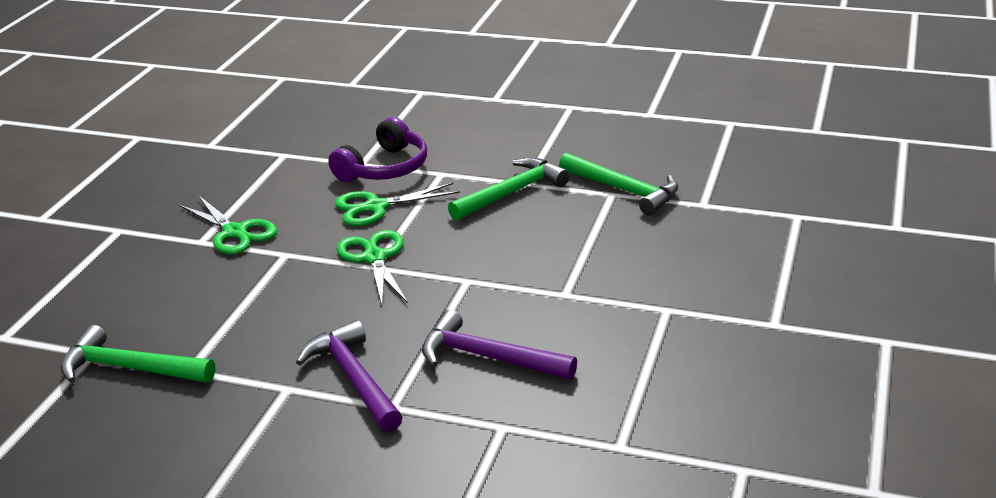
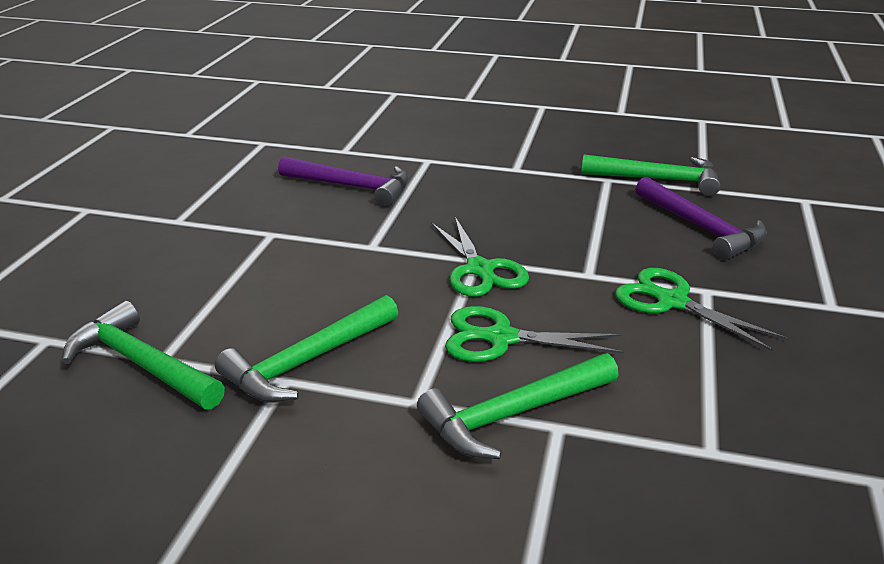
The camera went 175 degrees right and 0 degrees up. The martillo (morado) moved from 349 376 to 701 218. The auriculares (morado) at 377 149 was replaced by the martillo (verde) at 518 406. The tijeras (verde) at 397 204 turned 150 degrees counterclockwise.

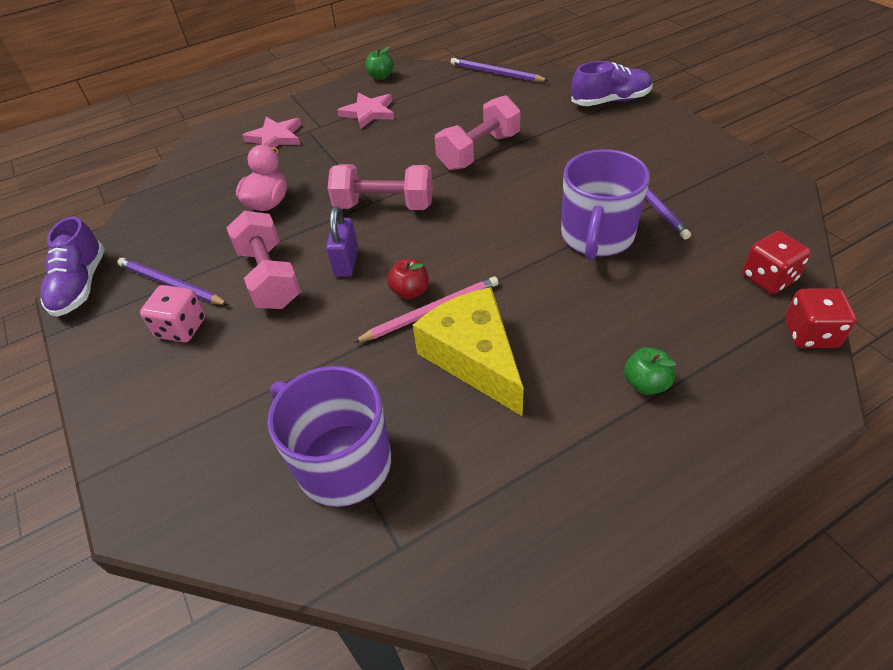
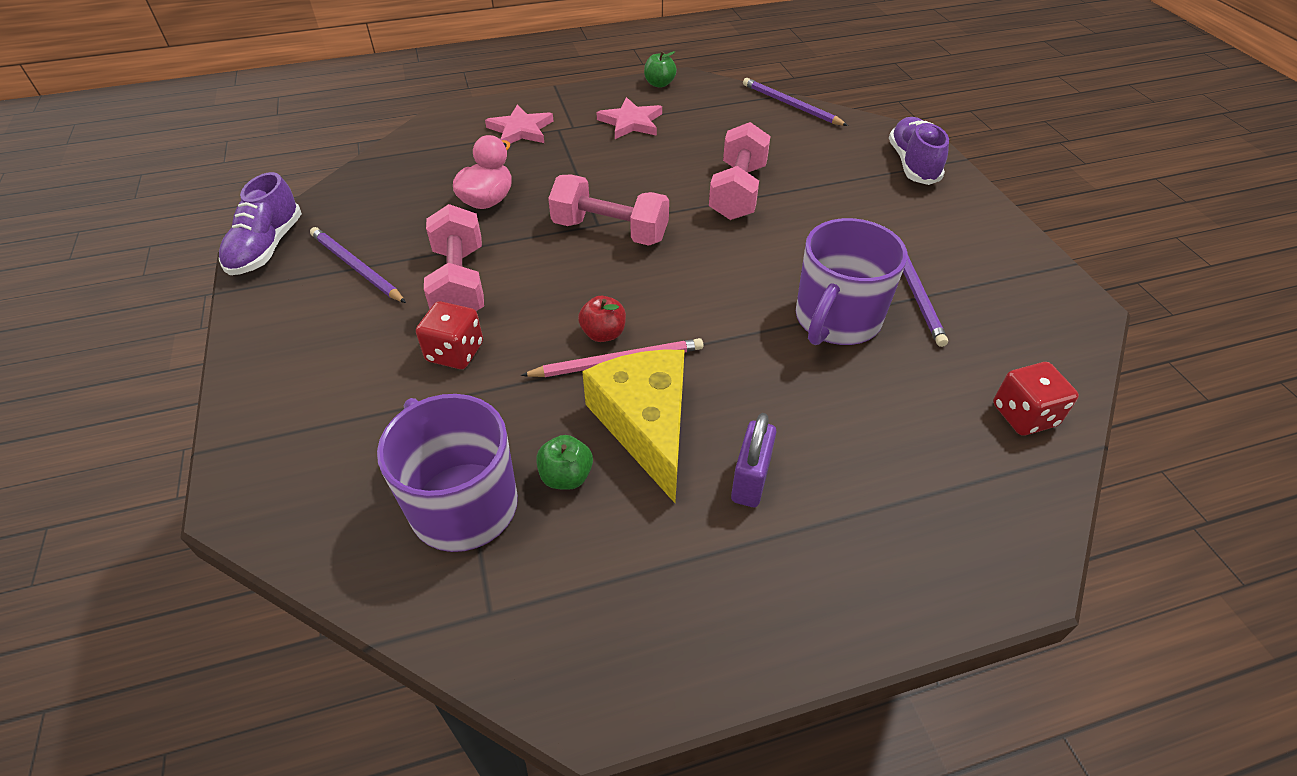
The camera went 10 degrees right and 0 degrees up. The dado (rosa) at 173 313 disappeared. The candado (morado) moved from 342 241 to 753 460. The mancuerna (rosa) at 478 132 turned 45 degrees counterclockwise. The zapato (morado) at 612 83 turned 90 degrees counterclockwise. The manzana (verde) moved from 650 371 to 564 462. The dado (rojo) moved from 821 318 to 449 335.

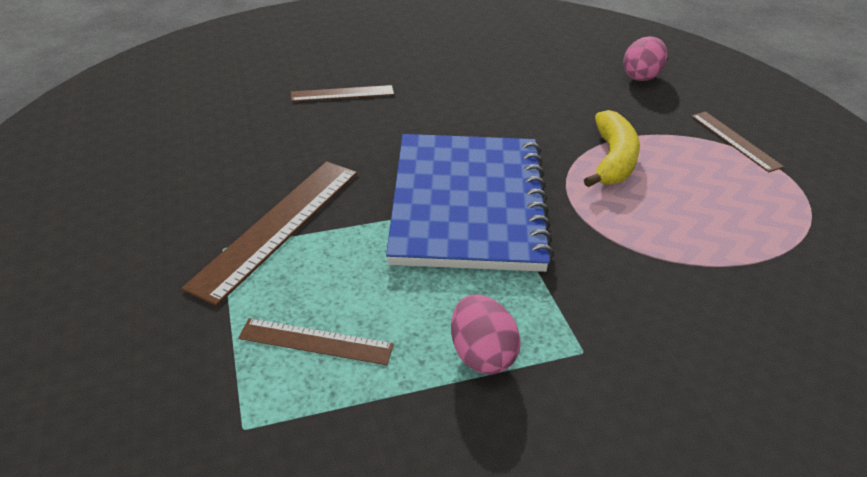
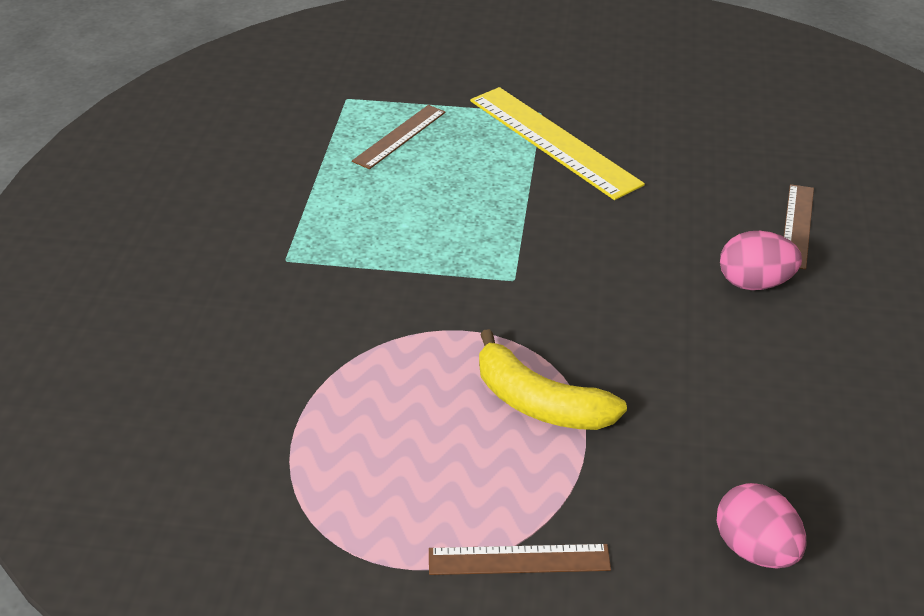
The camera went 115 degrees right and 0 degrees up. The regla (marrón) at 269 233 became the regla (amarillo) at 557 143. The cuaderno (azul) at 470 203 disappeared. The huevo (rosa) moved from 486 334 to 761 260.

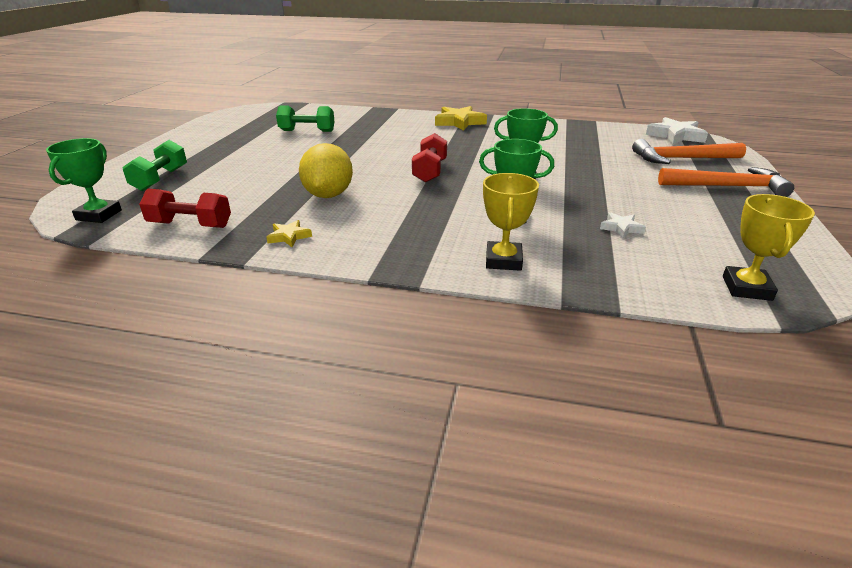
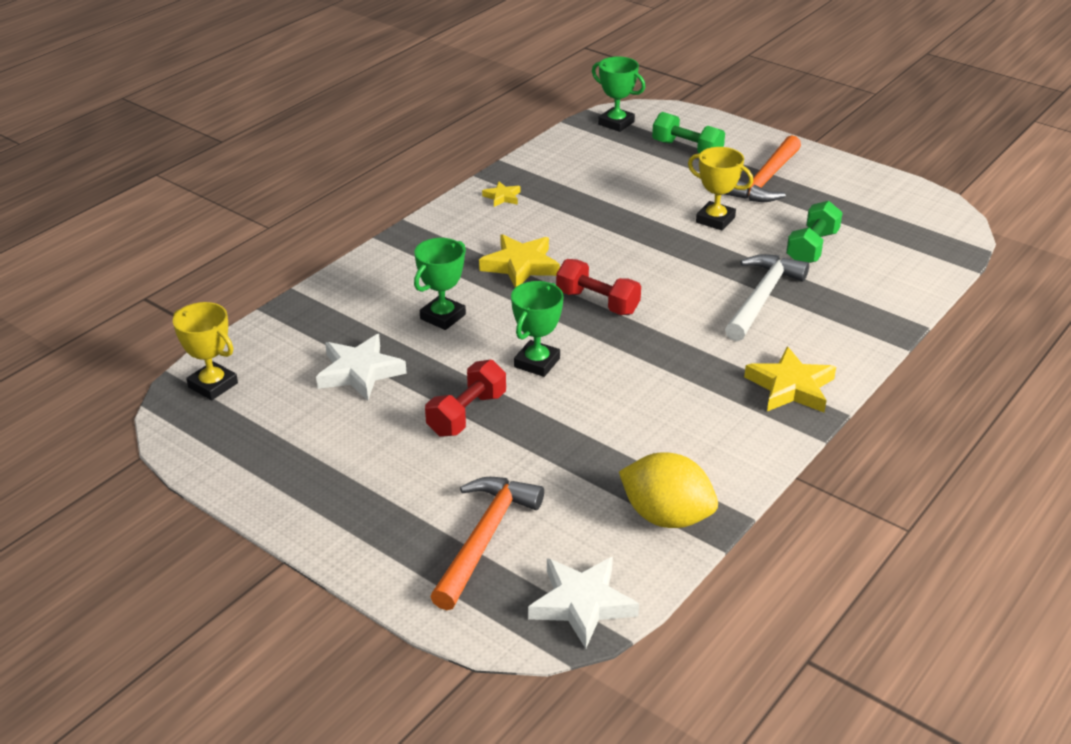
The camera went 115 degrees right and 5 degrees up. The mancuerna (rojo) moved from 185 208 to 465 398. The limón (amarillo) moved from 326 170 to 668 490. The trofeo (amarillo) moved from 511 222 to 720 189. The estrella (blanco) at 623 225 changed to 1.90 times the size. The martillo (naranja) moved from 726 182 to 762 168. The estrella (amarillo) at 519 261 appeared. The martillo (blanco) at 767 297 appeared.

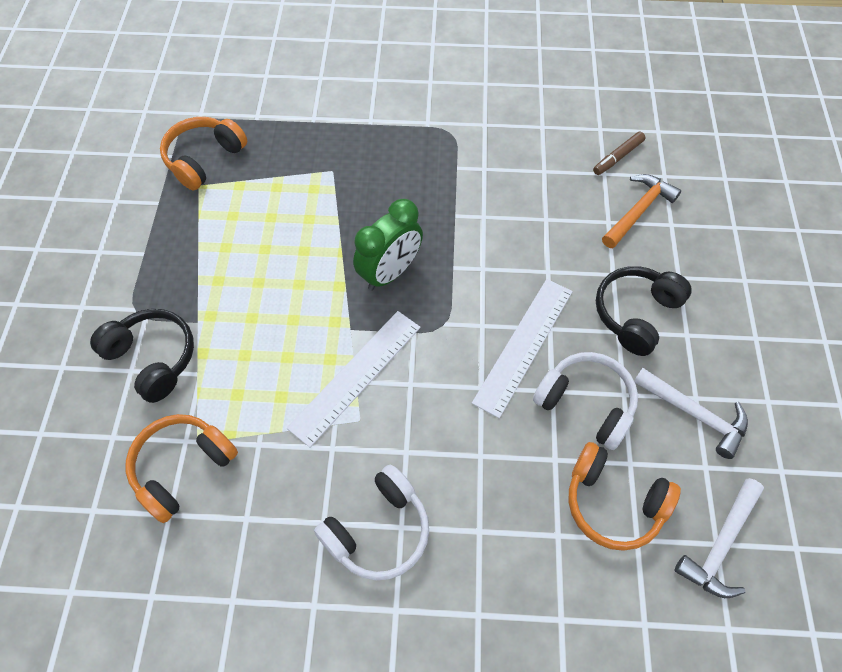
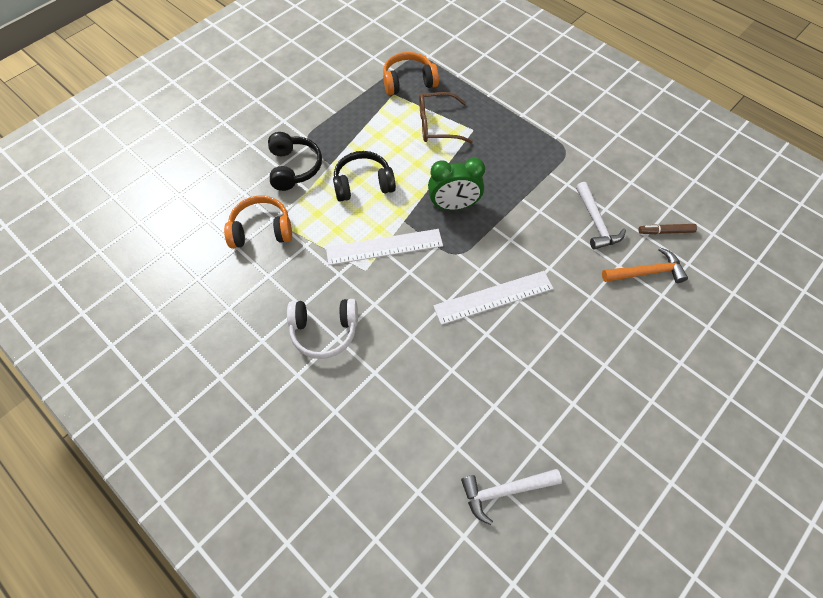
The camera went 40 degrees right and 0 degrees up. The auriculares (blanco) at 585 401 disappeared. The auriculares (naranja) at 625 496 disappeared. The auriculares (negro) moved from 644 311 to 364 176. The martillo (blanco) moved from 691 413 to 601 216. The gafas (marrón) at 446 117 appeared.

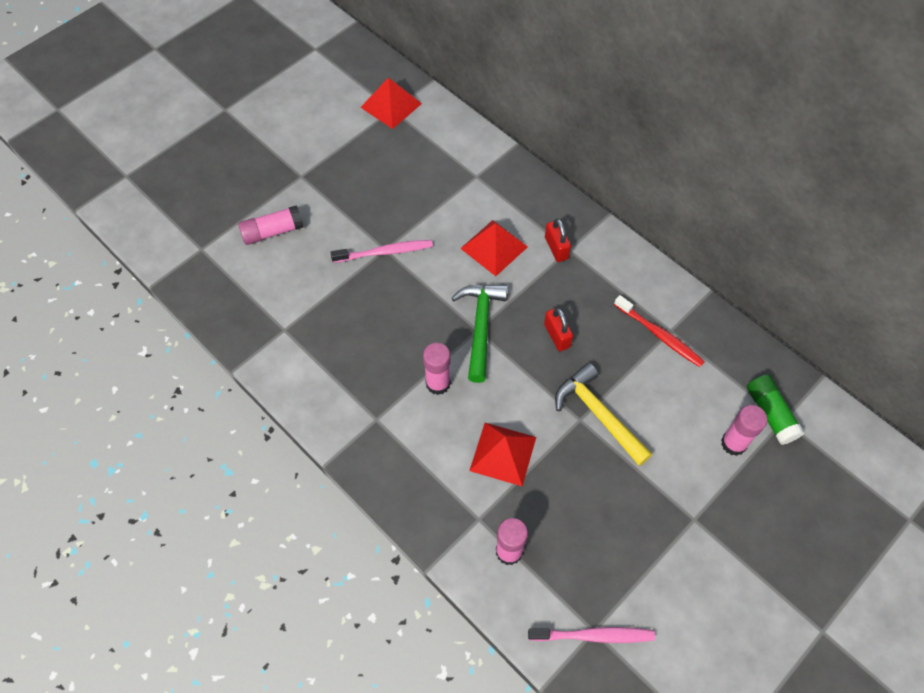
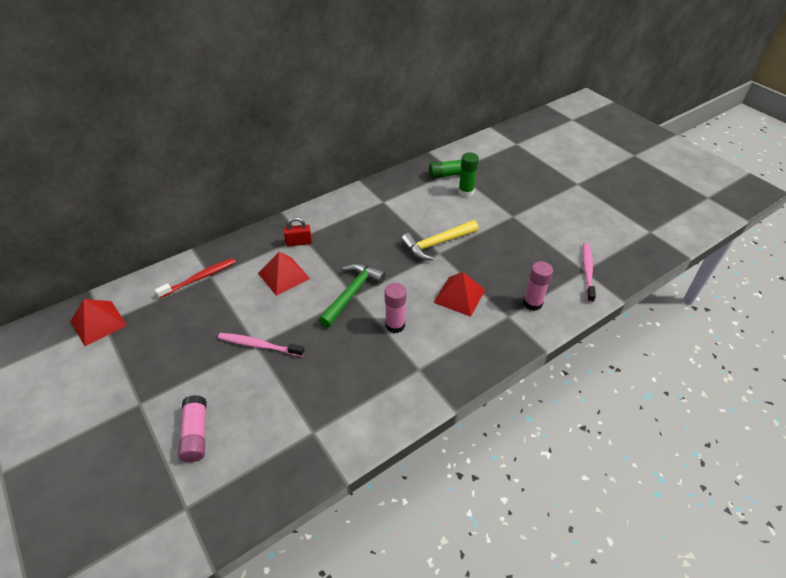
The camera went 80 degrees left and 15 degrees down. The cepillo de dientes (rosa) at 381 251 turned 75 degrees counterclockwise. The martillo (verde) at 480 333 turned 105 degrees clockwise. The candado (rojo) at 558 329 disappeared. The cepillo de dientes (rojo) moved from 659 331 to 195 278. The barra de pegamento (rosa) at 744 430 became the barra de pegamento (verde) at 468 174.

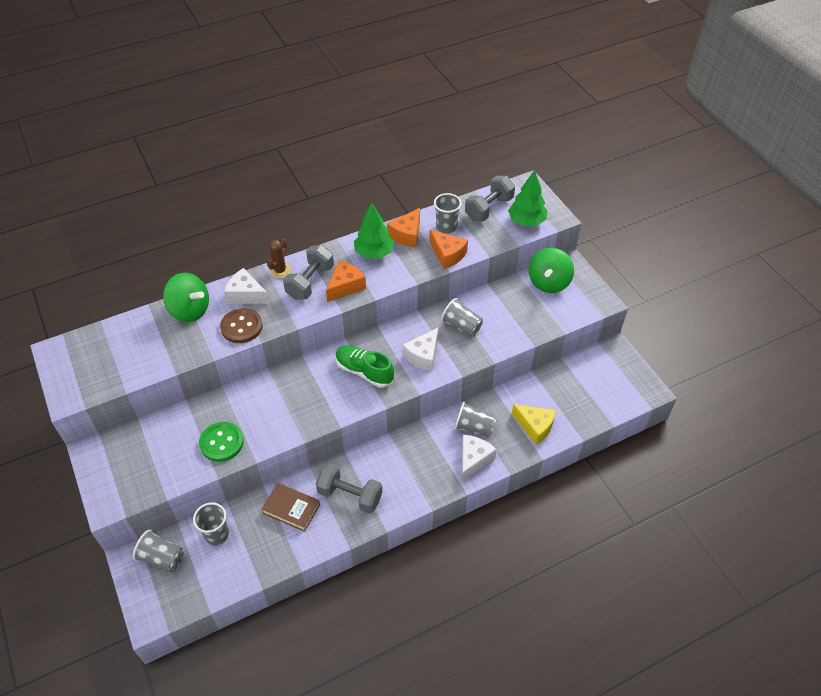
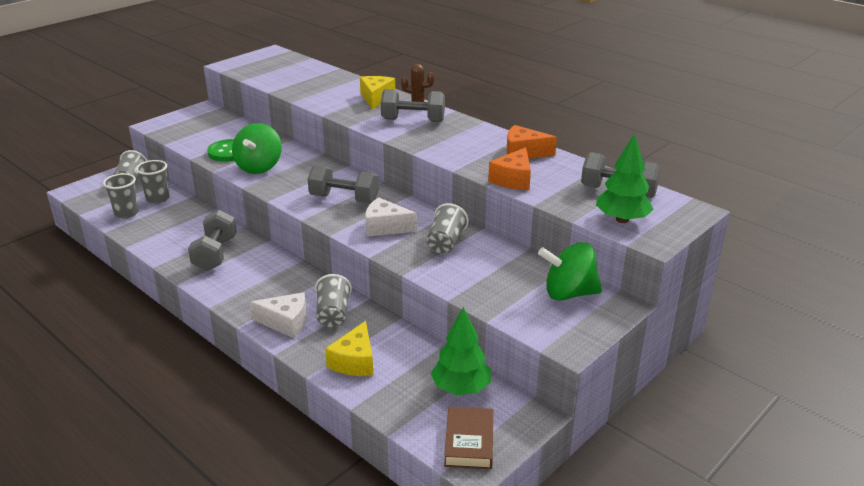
The camera went 70 degrees right and 20 degrees down. The peonza (verde) moved from 186 297 to 257 148. The botón (marrón) at 241 325 disappeared. The queso (blanco) at 246 286 became the queso (amarillo) at 377 92. The libro (marrón) moved from 291 507 to 468 438. The queso (naranja) at 346 281 disappeared. The zapato (verde) at 365 366 was replaced by the mancuerna (gris) at 343 184. The árbol (verde) moved from 374 230 to 461 351. The vaso (gris) moved from 448 213 to 121 196.

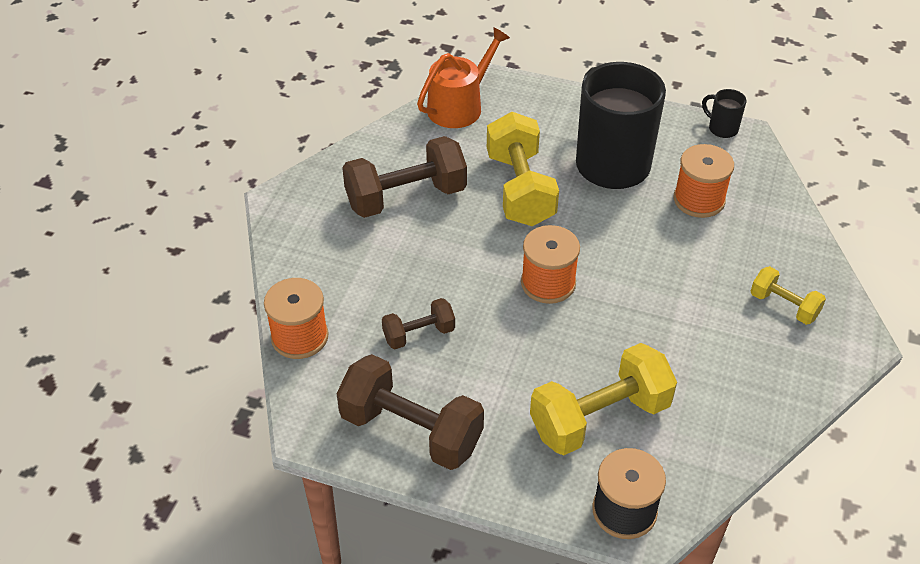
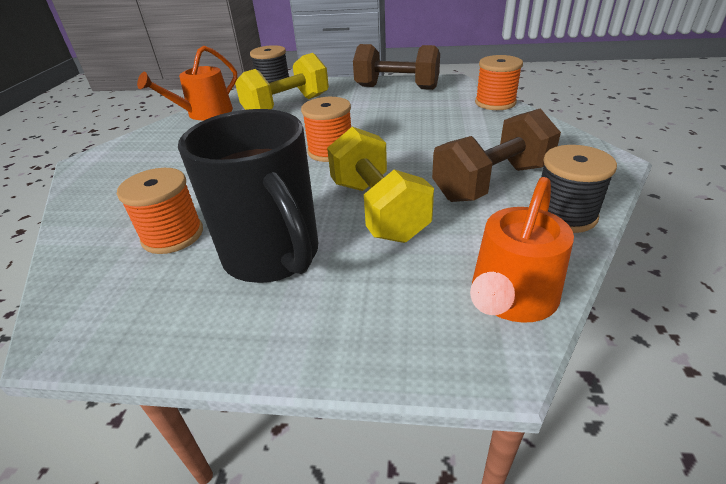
The camera went 170 degrees right and 10 degrees down. The mancuerna (marrón) at 418 323 disappeared. The taza (negro) at 724 113 disappeared. The mancuerna (amarillo) at 788 295 disappeared. The regadera (naranja) at 187 82 appeared. The carrete (negro) at 579 189 appeared.

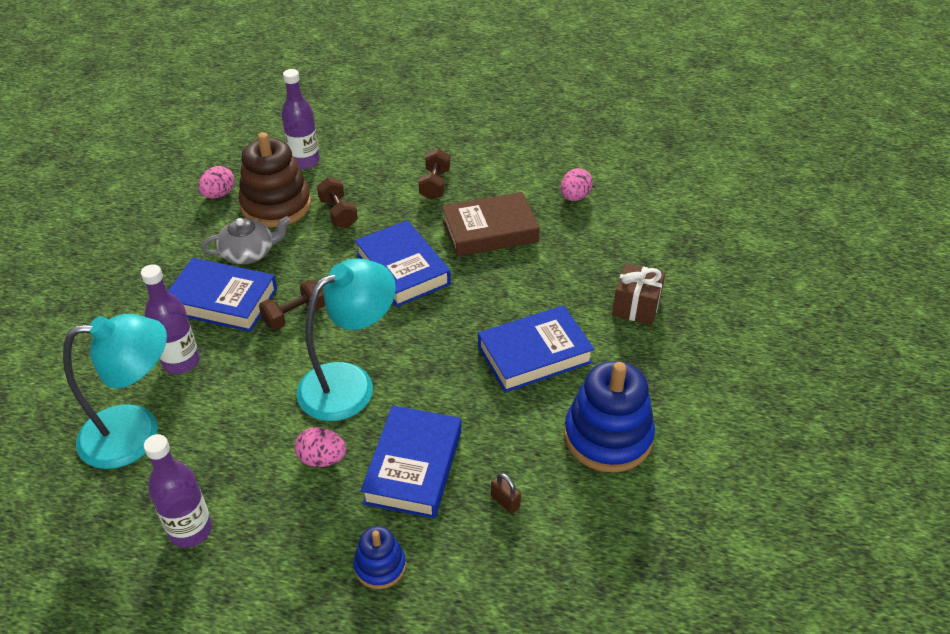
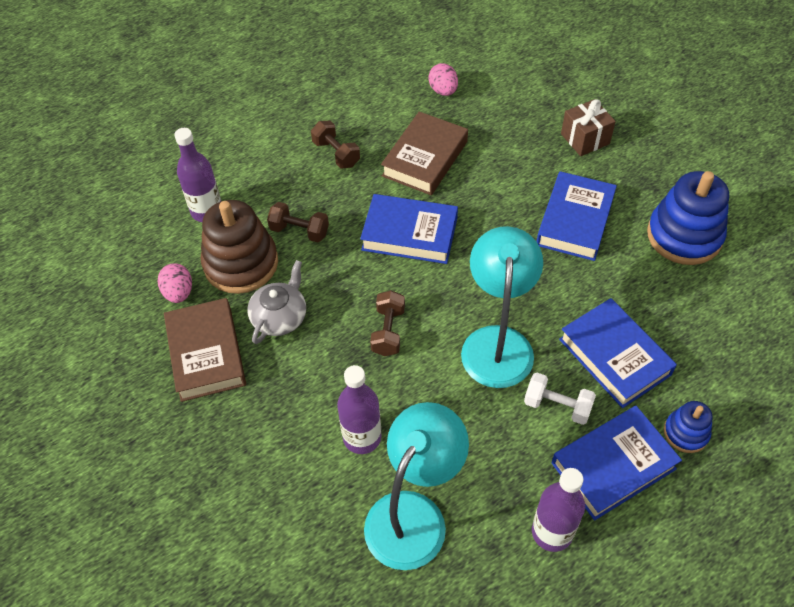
The camera went 45 degrees left and 10 degrees up. The libro (azul) moved from 222 295 to 617 463. The huevo (rosa) at 321 447 was replaced by the mancuerna (blanco) at 560 399. The candado (marrón) at 506 493 disappeared. The libro (marrón) at 205 350 appeared.

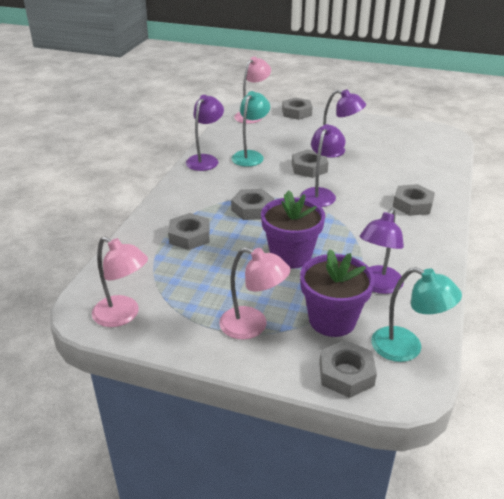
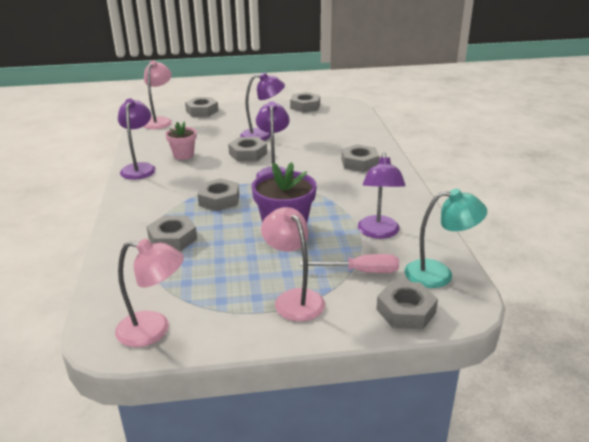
The camera went 25 degrees left and 5 degrees down. The lámpara (rosa) at 255 293 turned 120 degrees counterclockwise. The lámpara (turquesa) at 250 129 was replaced by the maceta (rosa) at 181 141. The maceta (morado) at 337 293 was replaced by the destornillador (rosa) at 349 263. The tuerca (gris) at 305 102 appeared.

